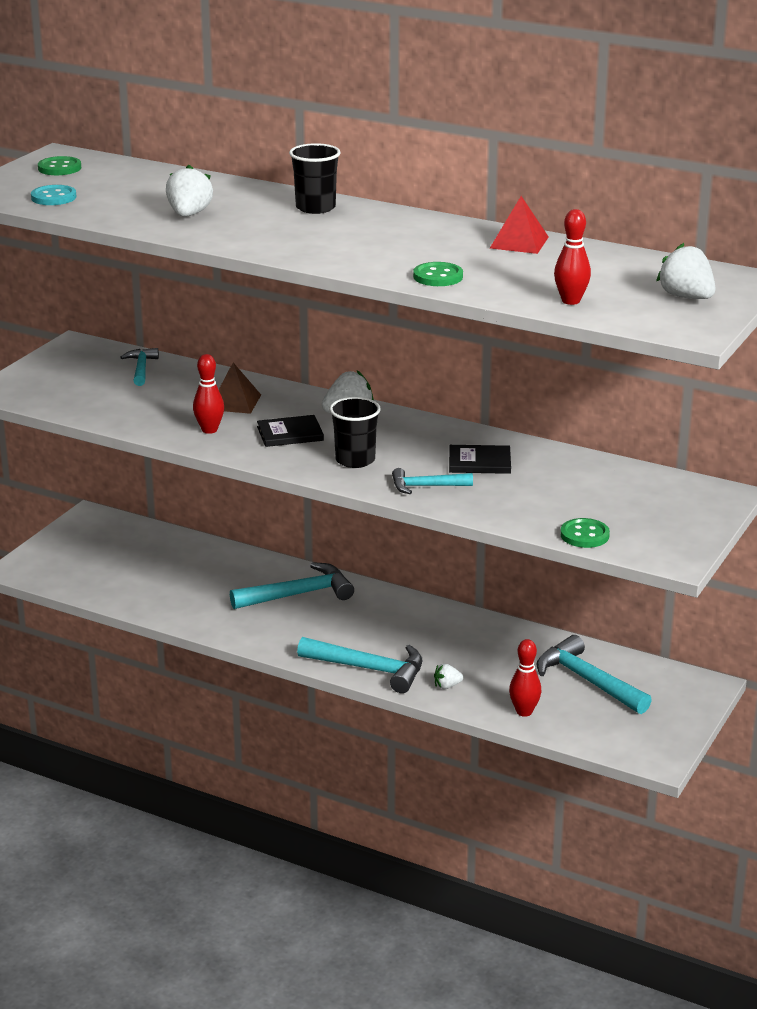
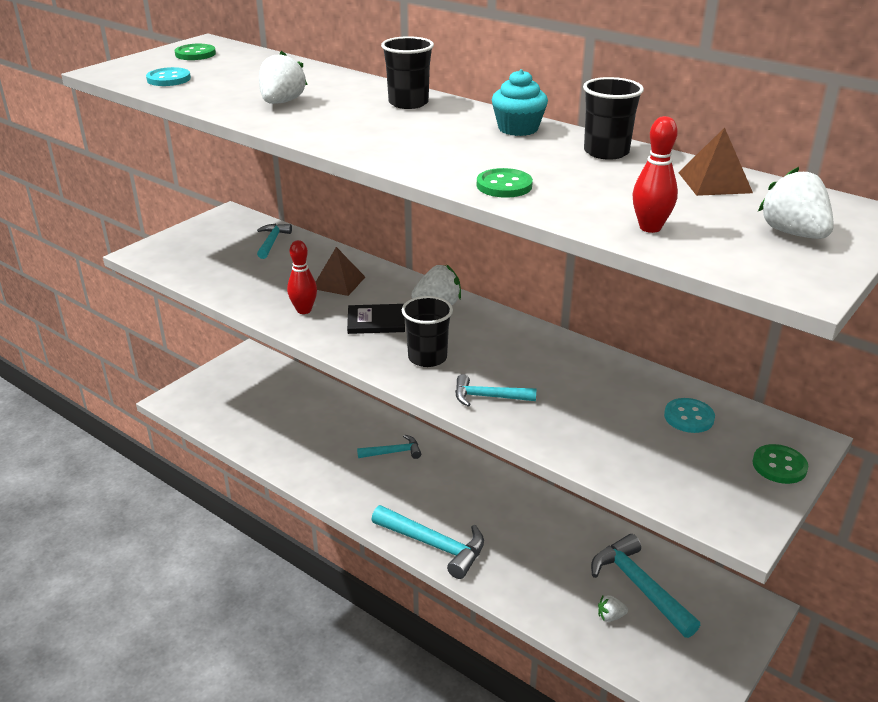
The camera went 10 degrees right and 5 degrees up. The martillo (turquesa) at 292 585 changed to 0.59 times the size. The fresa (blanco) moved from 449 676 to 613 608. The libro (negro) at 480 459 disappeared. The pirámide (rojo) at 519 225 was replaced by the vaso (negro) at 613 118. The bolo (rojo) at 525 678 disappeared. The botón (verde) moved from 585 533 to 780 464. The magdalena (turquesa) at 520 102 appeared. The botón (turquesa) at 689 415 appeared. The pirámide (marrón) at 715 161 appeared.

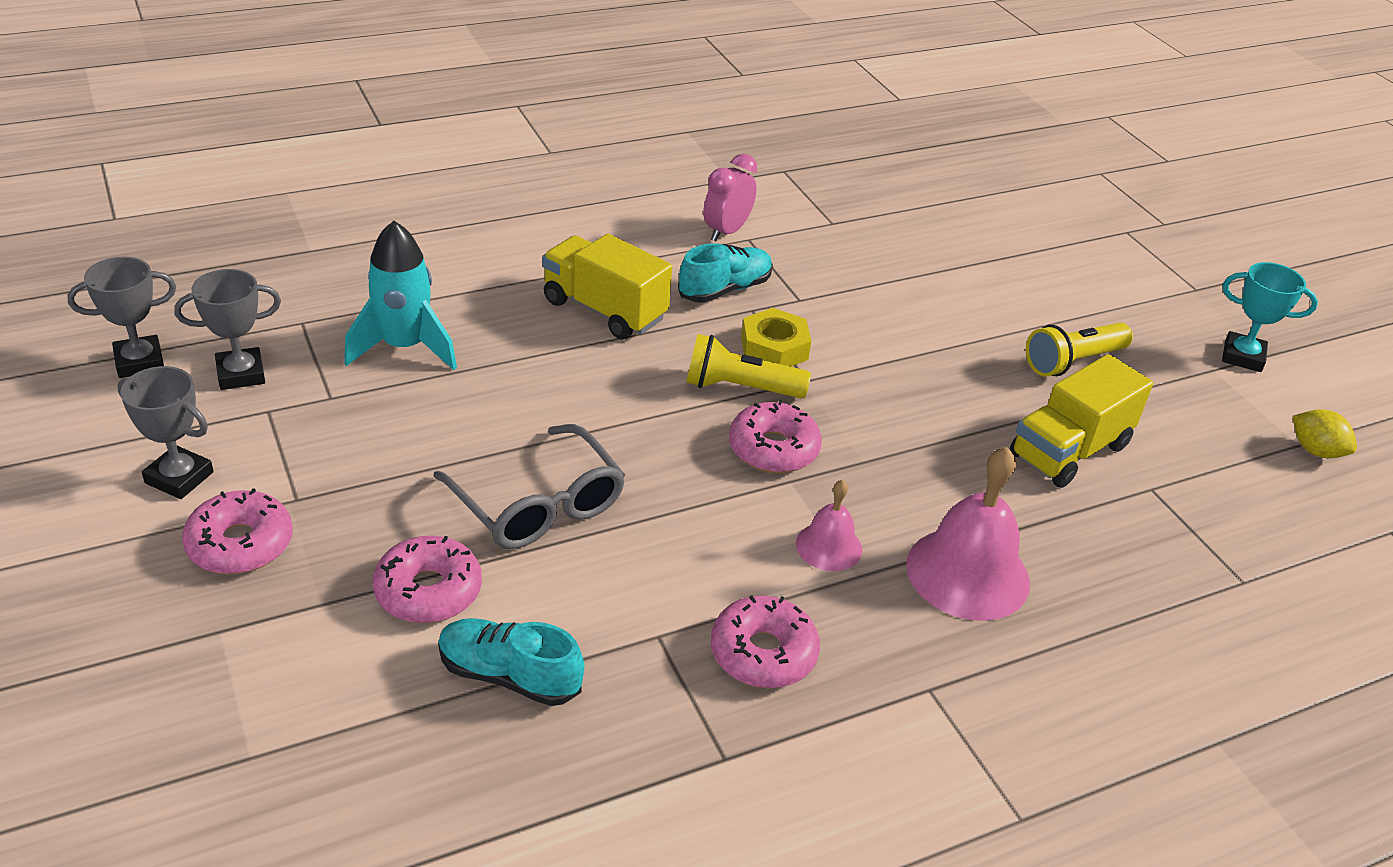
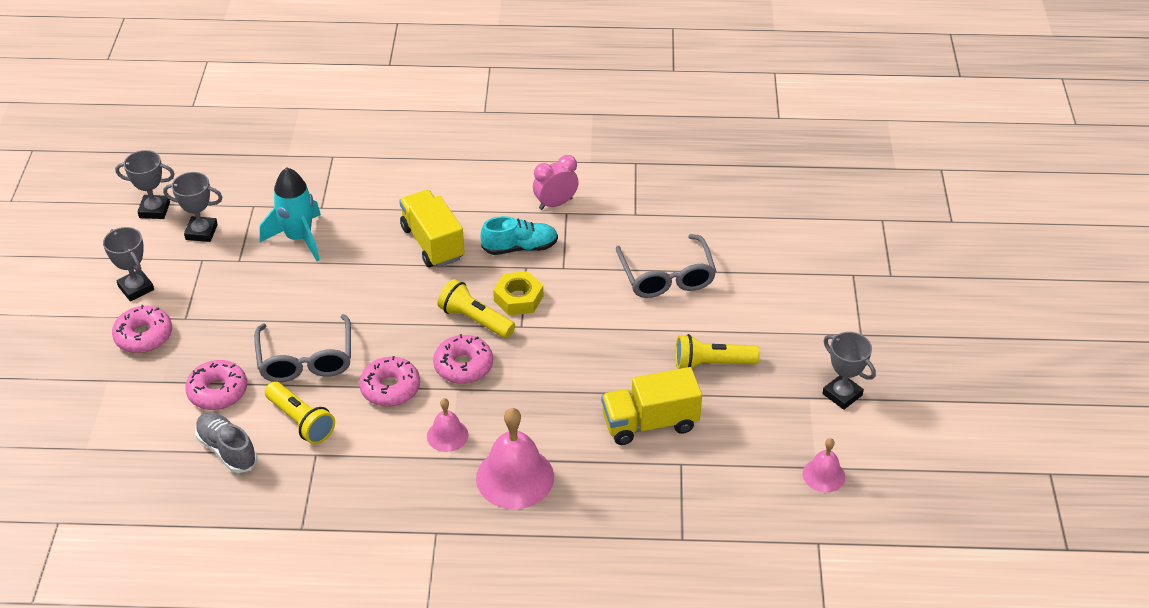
The camera went 30 degrees right and 5 degrees up. The zapato (turquesa) at 511 662 became the zapato (gris) at 226 442. The rosquilla (rosa) moved from 765 641 to 389 381. The trofeo (turquesa) at 1270 317 became the trofeo (gris) at 849 371. The limón (amarillo) at 1325 434 was replaced by the campana (rosa) at 823 465. The lámpara de mano (amarillo) at 300 412 appeared. The gafas (gris) at 666 266 appeared.

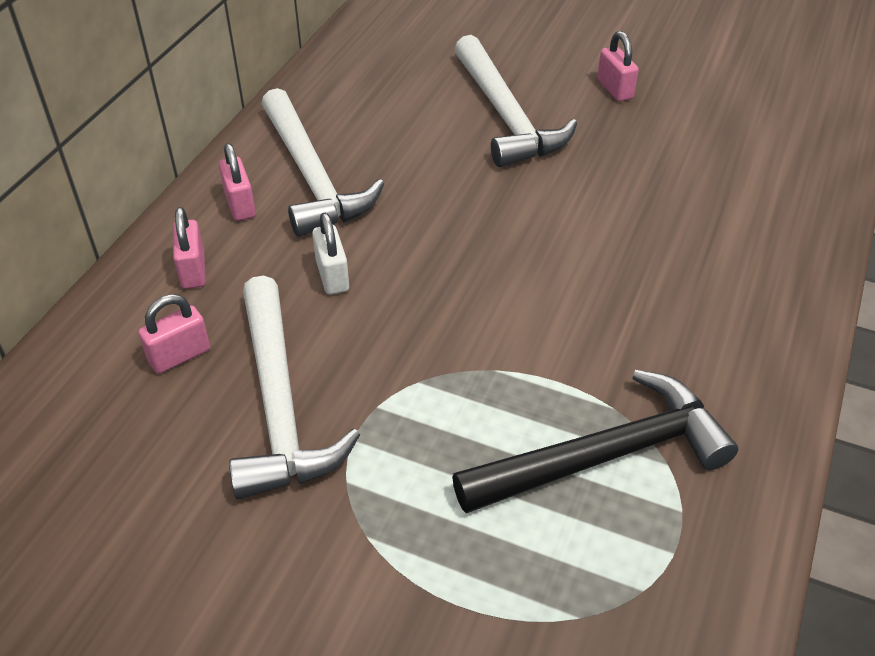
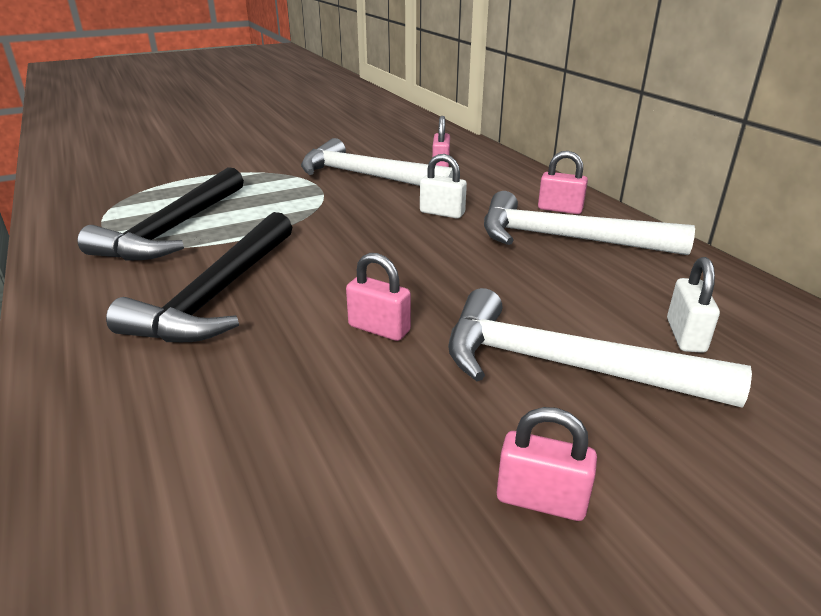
The camera went 130 degrees right and 15 degrees down. The candado (rosa) moved from 189 248 to 378 297. The martillo (negro) at 199 277 appeared. The candado (blanco) at 693 305 appeared.

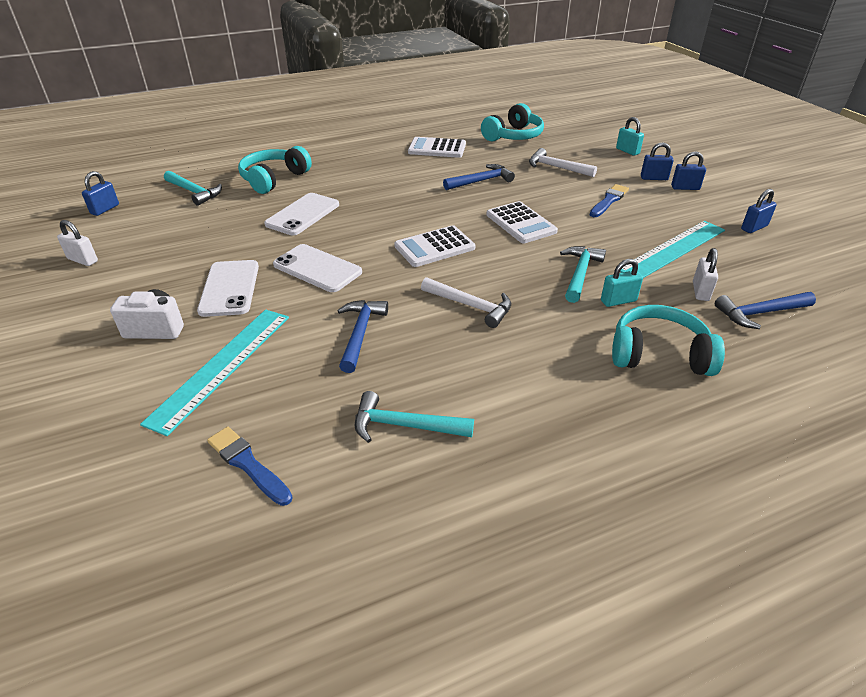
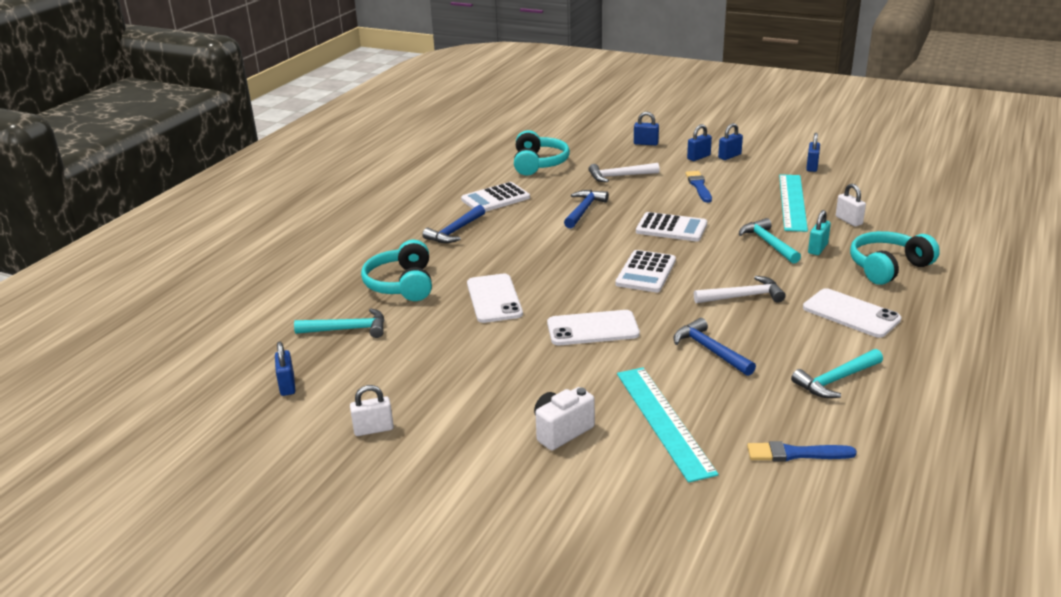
The camera went 40 degrees left and 10 degrees down. The móvil (blanco) moved from 228 288 to 852 313. The candado (turquesa) at 630 136 became the candado (azul) at 646 128. The martillo (azul) moved from 765 310 to 453 224.

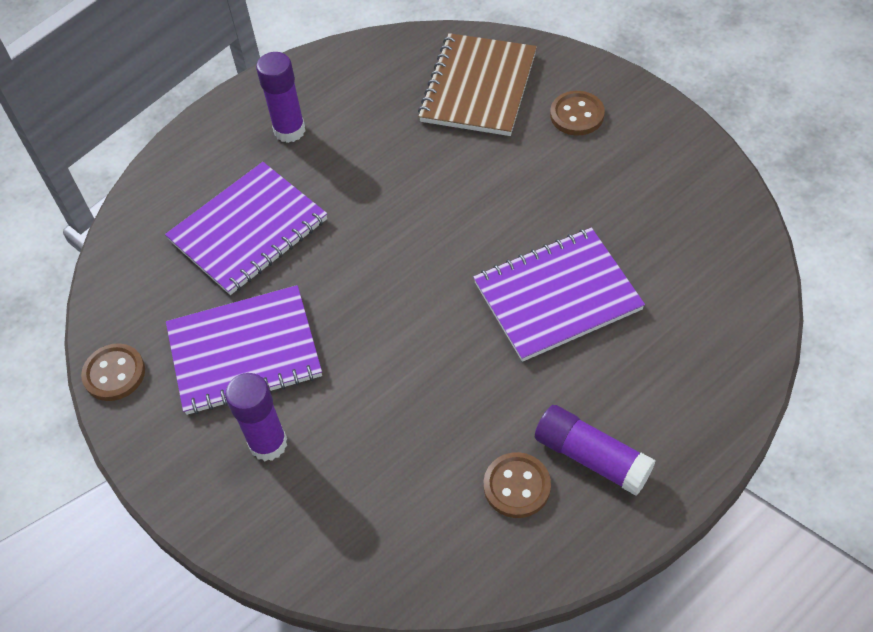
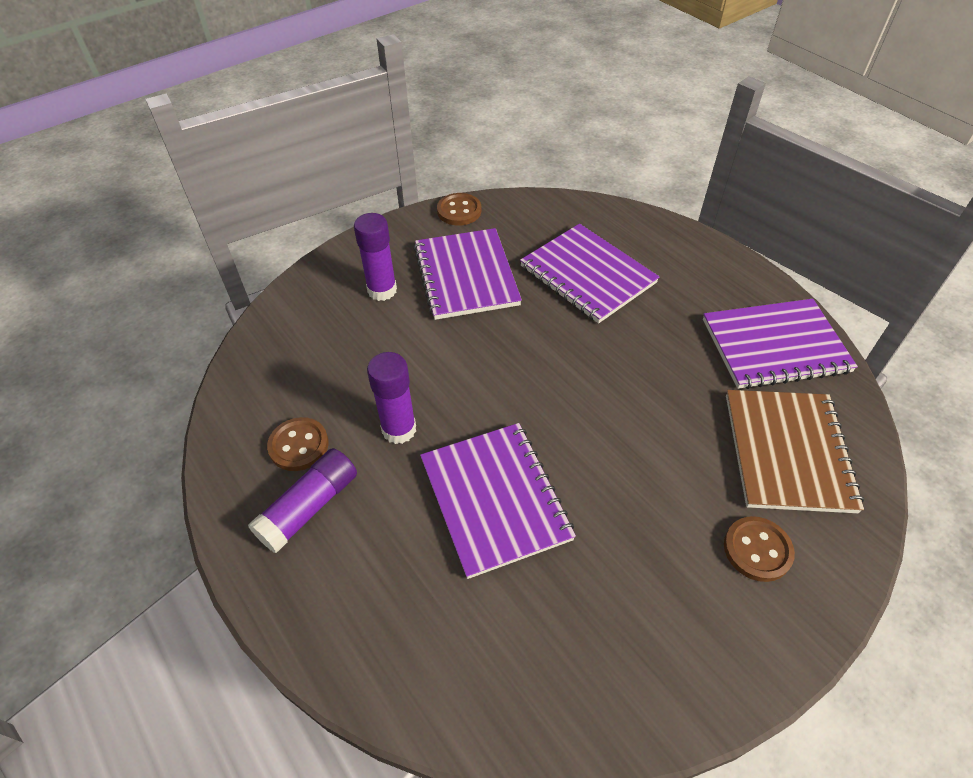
The camera went 90 degrees right and 5 degrees down. The barra de pegamento (morado) moved from 280 97 to 391 398. The cuaderno (marrón) at 477 84 turned 75 degrees clockwise. The cuaderno (morado) at 780 344 appeared.

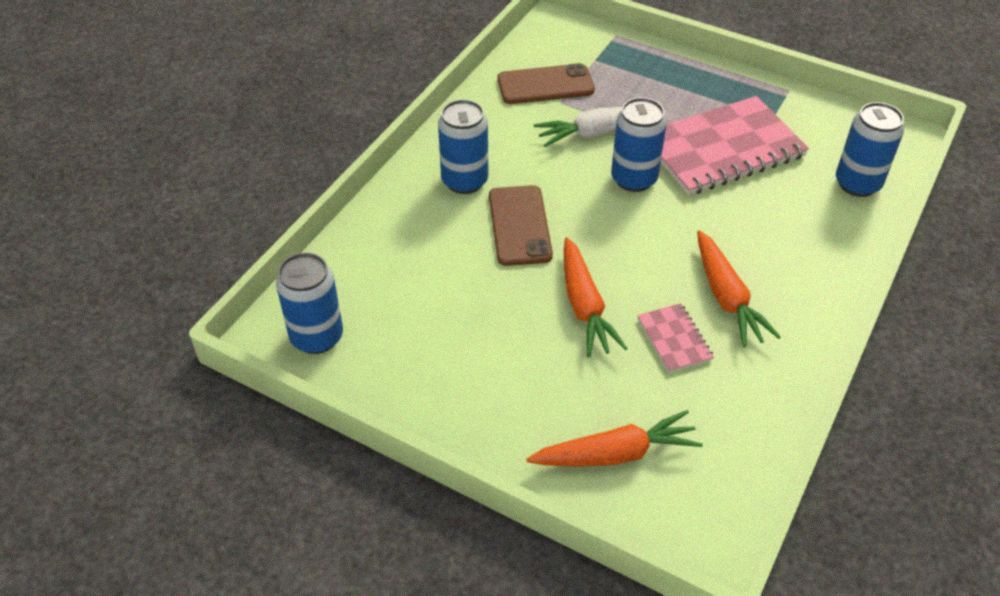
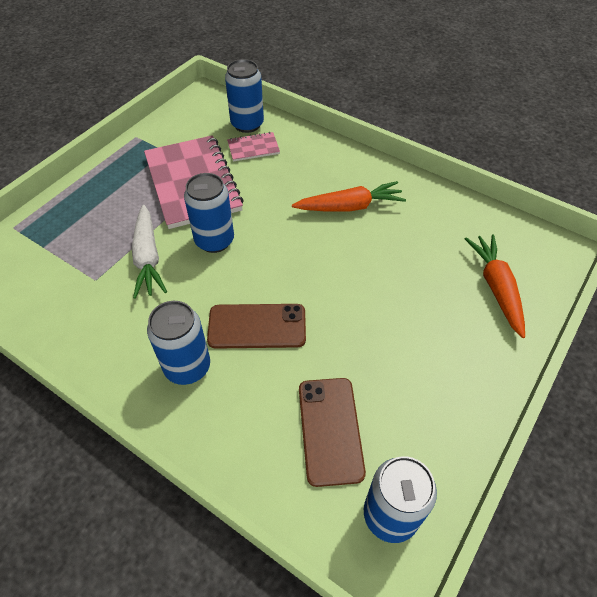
The camera went 85 degrees left and 5 degrees up. The móvil (marrón) moved from 546 83 to 332 432. The zanahoria (naranja) at 596 297 disappeared. The cuaderno (rosa) moved from 675 338 to 253 147.

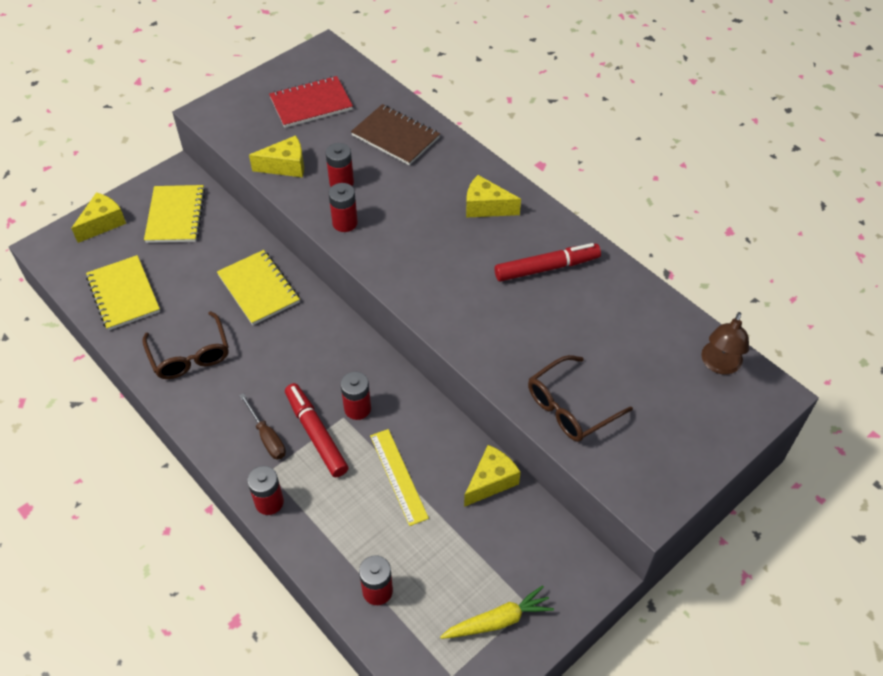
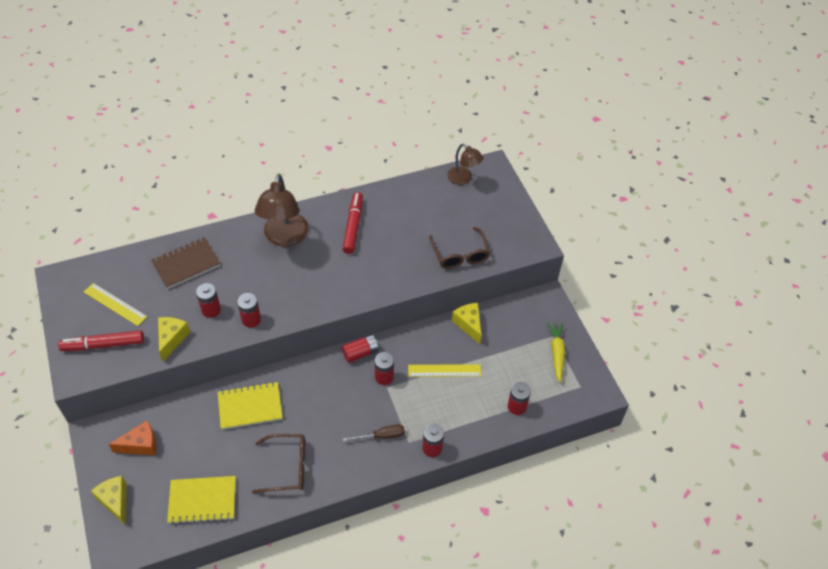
The camera went 70 degrees left and 0 degrees up. The cuaderno (amarillo) at 174 214 was replaced by the queso (naranja) at 132 438. The cuaderno (rojo) at 311 102 was replaced by the regla (amarillo) at 115 304. The rotulador (rojo) moved from 316 430 to 101 340. The queso (amarillo) at 493 196 was replaced by the lámpara (marrón) at 282 210. The pila (rojo) at 360 348 appeared.

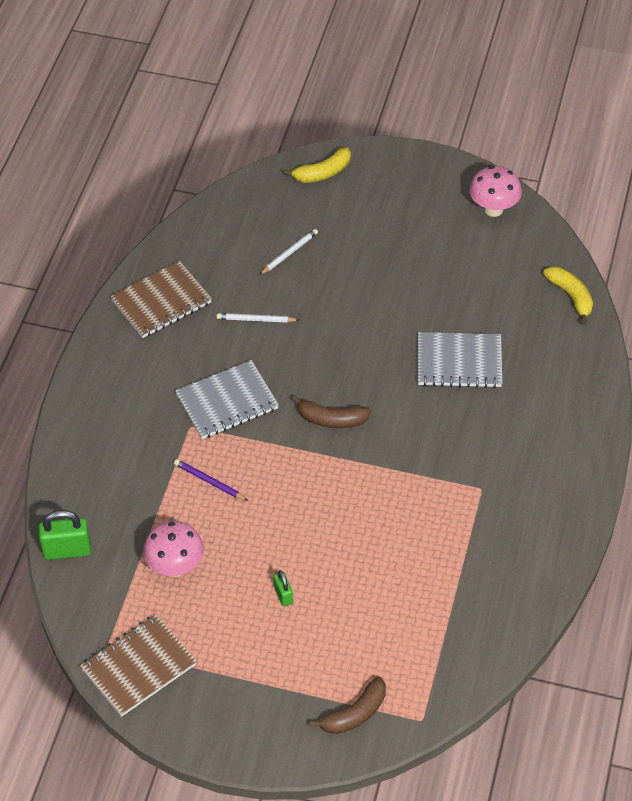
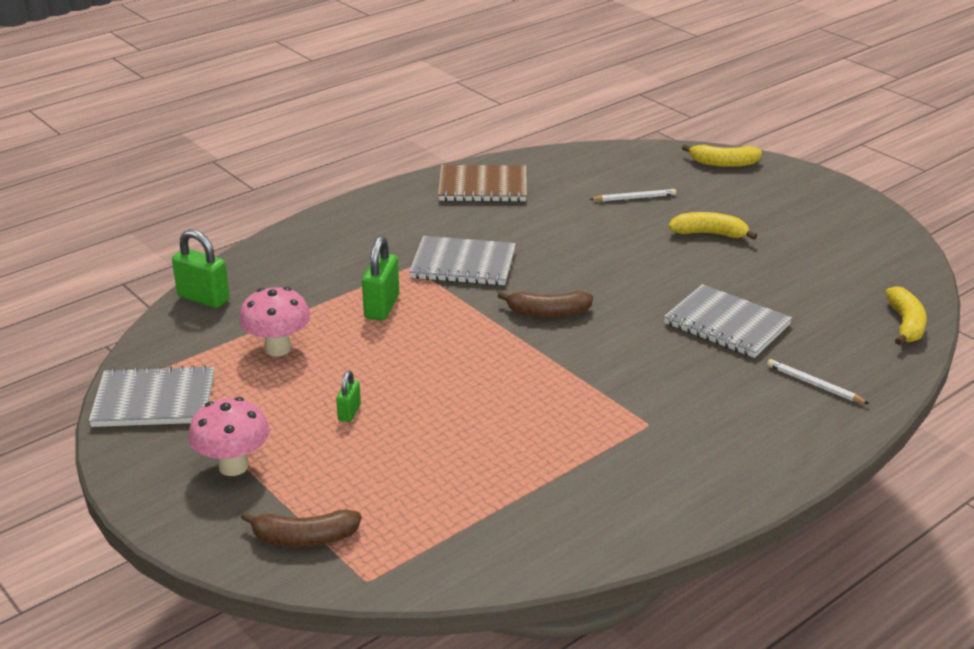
The camera went 35 degrees right and 20 degrees down. The cuaderno (marrón) at 138 665 became the cuaderno (gris) at 151 396. The lápiz (morado) at 211 480 was replaced by the candado (verde) at 380 278. The lápiz (blanco) moved from 258 318 to 818 381. The plátano (marrón) at 331 411 turned 45 degrees counterclockwise. The seta (rosa) moved from 495 191 to 229 436. The plátano (amarillo) at 713 226 appeared.

